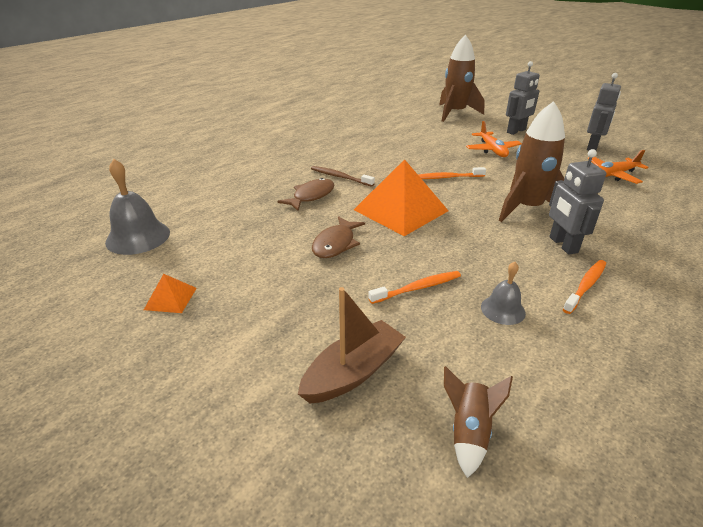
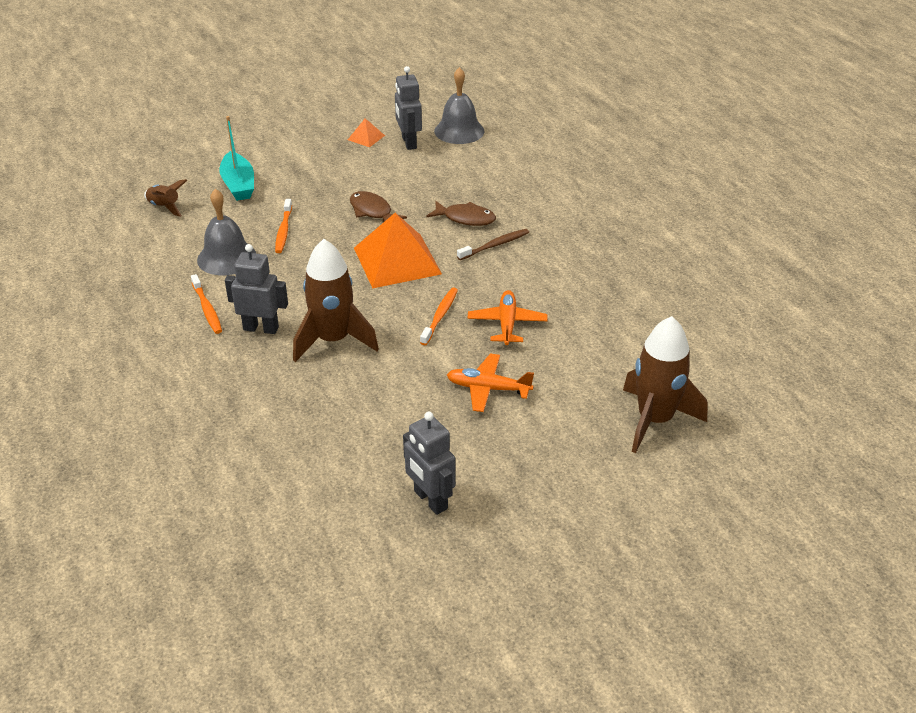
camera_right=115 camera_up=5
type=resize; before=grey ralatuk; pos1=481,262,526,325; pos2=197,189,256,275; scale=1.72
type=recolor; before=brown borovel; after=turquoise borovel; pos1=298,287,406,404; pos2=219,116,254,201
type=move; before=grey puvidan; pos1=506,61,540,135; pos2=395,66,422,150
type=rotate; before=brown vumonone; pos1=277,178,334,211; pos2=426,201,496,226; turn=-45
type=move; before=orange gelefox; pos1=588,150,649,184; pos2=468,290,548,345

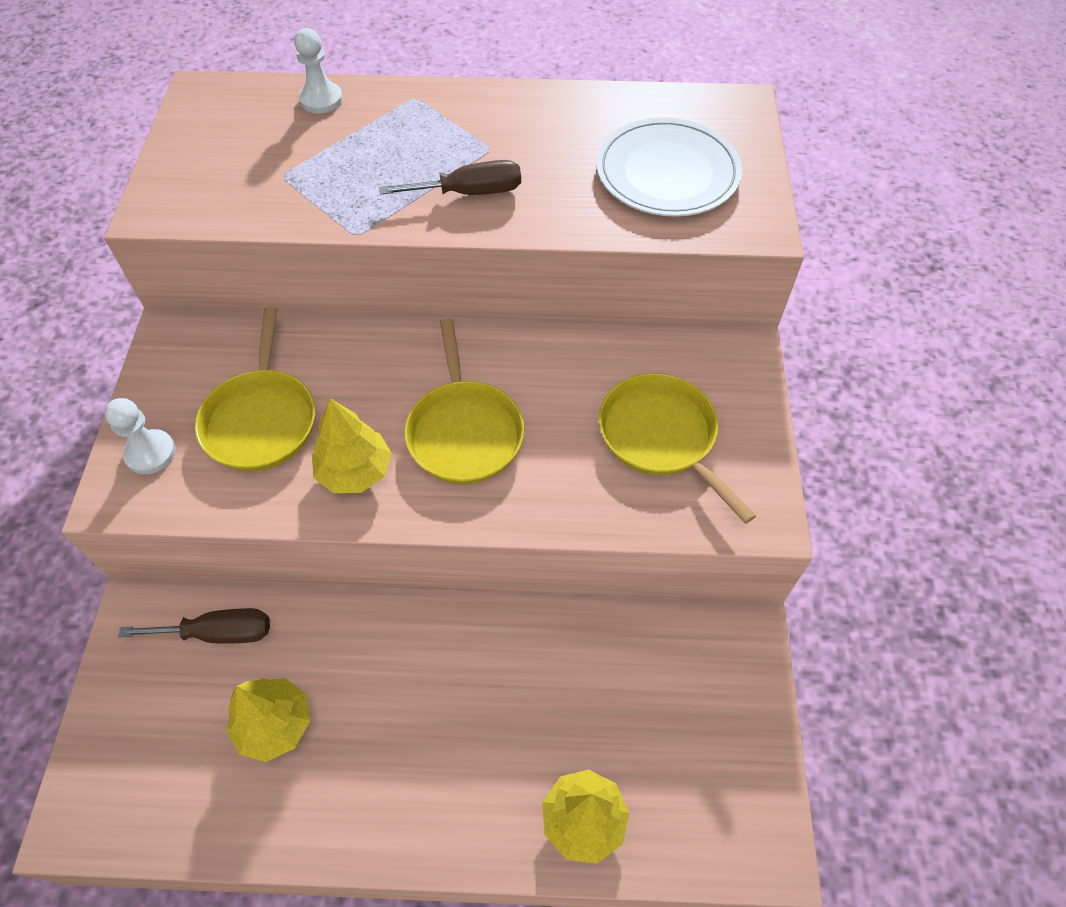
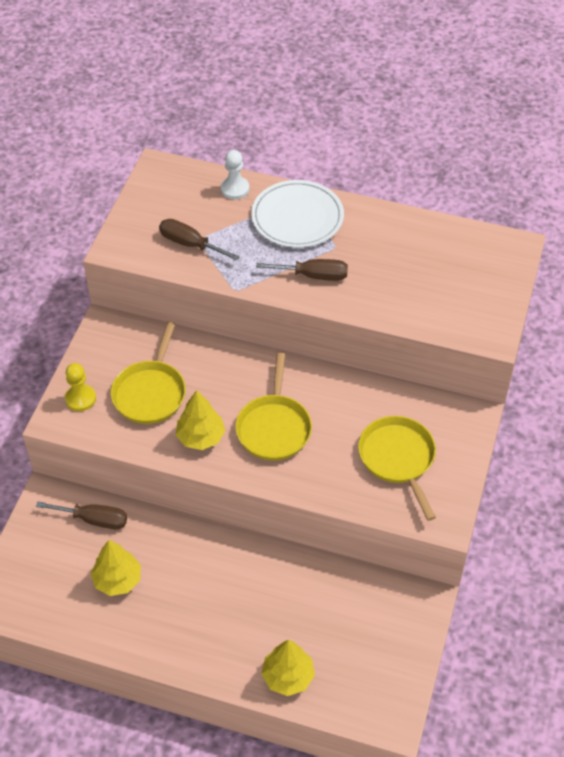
camera_right=15 camera_up=-5
type=recolor; before=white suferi; after=yellow suferi; pos1=104,398,176,474; pos2=65,363,96,411
type=insert; after=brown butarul; pos2=159,219,240,261
type=move; before=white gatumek; pos1=596,118,742,217; pos2=251,180,344,248

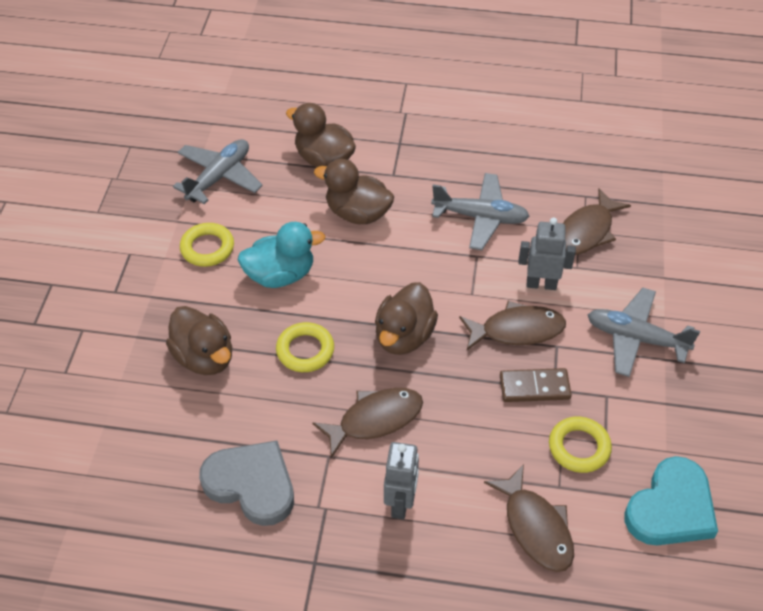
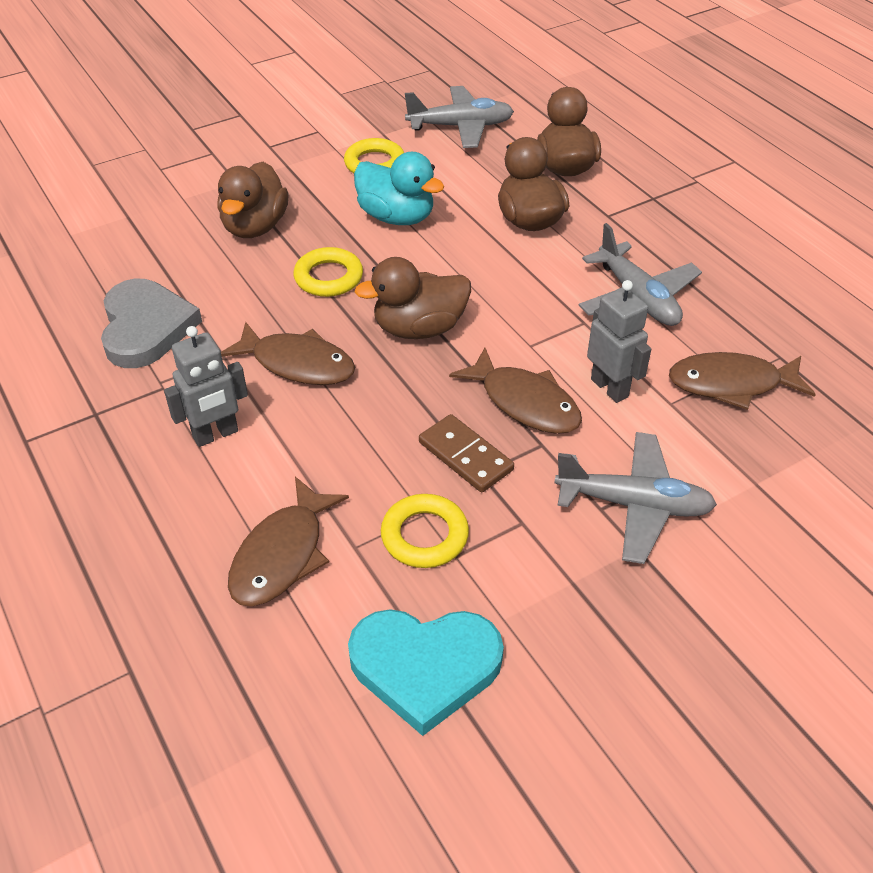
camera_right=50 camera_up=-5
type=rotate; before=grey gelefox; pos1=588,288,700,377; pos2=554,432,717,564; turn=120

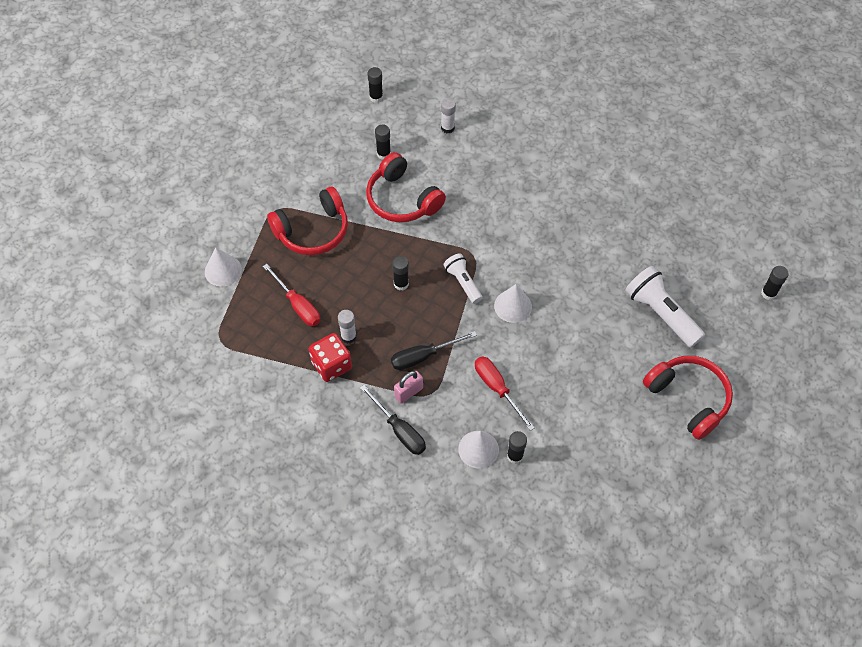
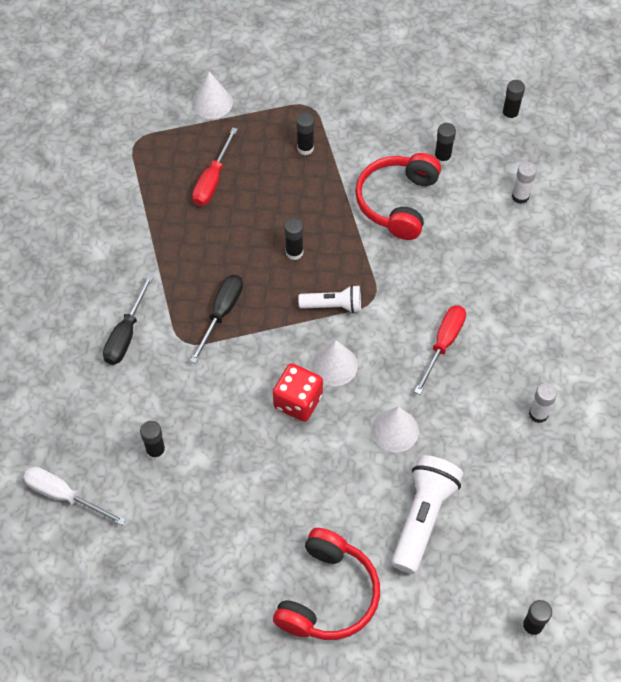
camera_right=60 camera_up=0
type=insert; after=white butarul; pos2=23,467,126,525
type=rotate; before=black butarul; pos1=391,331,477,370; pos2=190,275,243,364; turn=75
type=move; before=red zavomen; pos1=309,333,352,382; pos2=273,363,323,422
type=replace; before=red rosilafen; after=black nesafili; pos1=267,187,348,255; pos2=296,113,314,155
type=rotate; before=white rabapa; pos1=443,253,482,304; pos2=298,285,361,313; turn=60
type=move; before=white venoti; pos1=458,431,499,469; pos2=371,407,419,452
type=move; before=red butarul; pos1=475,356,535,431; pos2=414,305,466,394
type=move; before=white nesafili; pos1=338,310,357,344; pos2=529,383,557,423
type=delete; before=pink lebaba; pos1=394,371,423,404

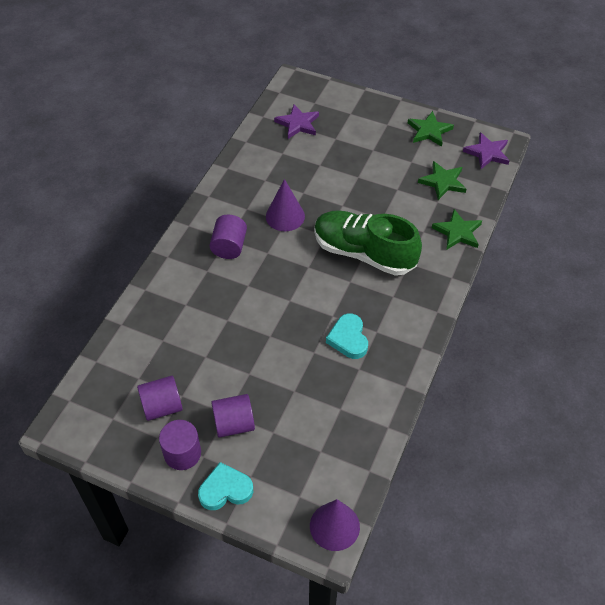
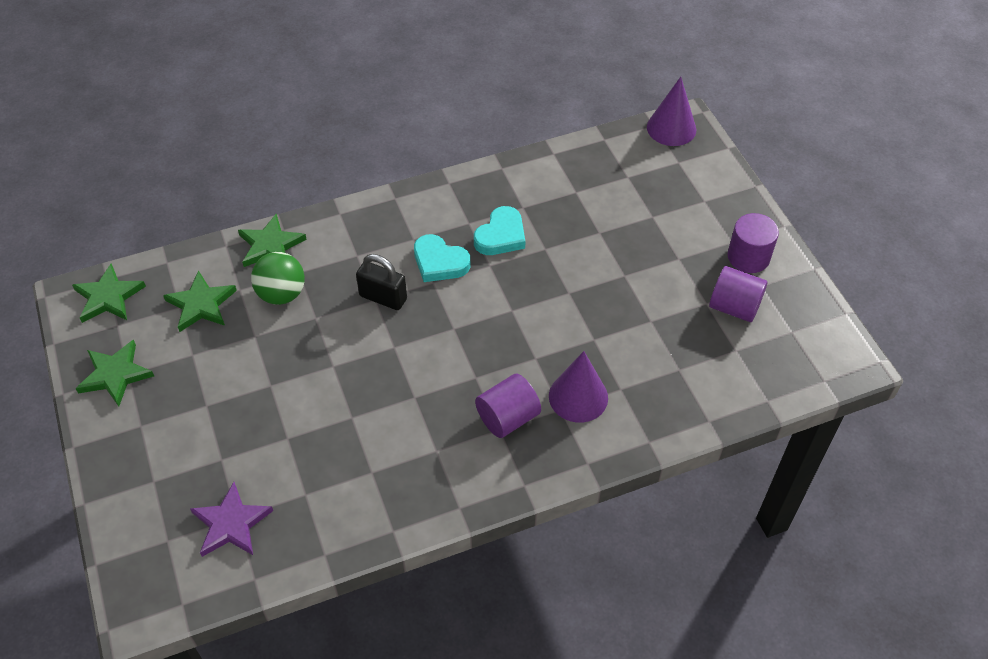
camera_right=-135 camera_up=0
type=recolor; before=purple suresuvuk; after=green suresuvuk; pos1=463,132,509,169; pos2=72,263,146,323
type=insert; after=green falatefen; pos2=251,252,305,305
type=replace; before=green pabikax; after=black lebaba; pos1=314,210,422,276; pos2=356,254,407,310
type=move; before=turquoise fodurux; pos1=198,462,253,510; pos2=414,234,471,282
type=move; before=purple venoti; pos1=266,179,305,231; pos2=549,351,608,423
type=delete; before=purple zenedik; pos1=211,394,255,438

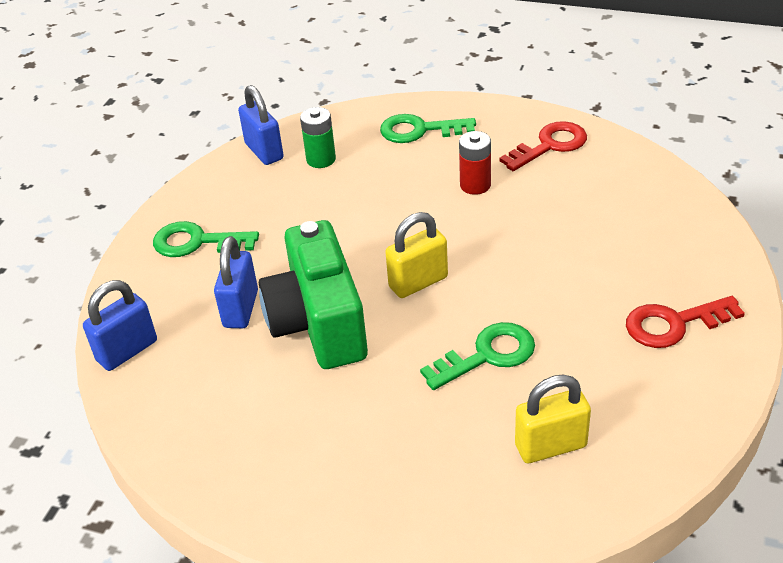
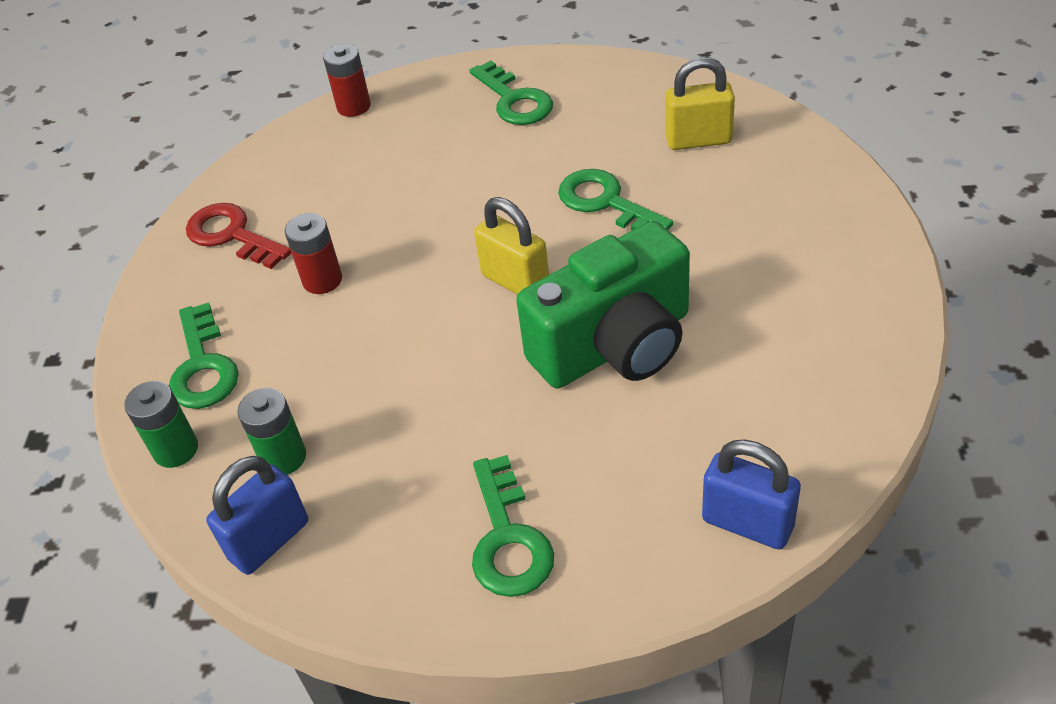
camera_right=-105 camera_up=5
type=insert; after=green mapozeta; pos2=124,381,198,468
type=insert; after=red mapozeta; pos2=323,44,371,117
type=recolor; before=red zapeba; after=green zapeba; pos1=626,296,745,348; pos2=470,61,553,125
type=rotate; before=yellow lebaba; pos1=515,374,591,463; pos2=665,57,735,150; turn=-60
type=delete; before=blue lebaba; pos1=214,236,258,328

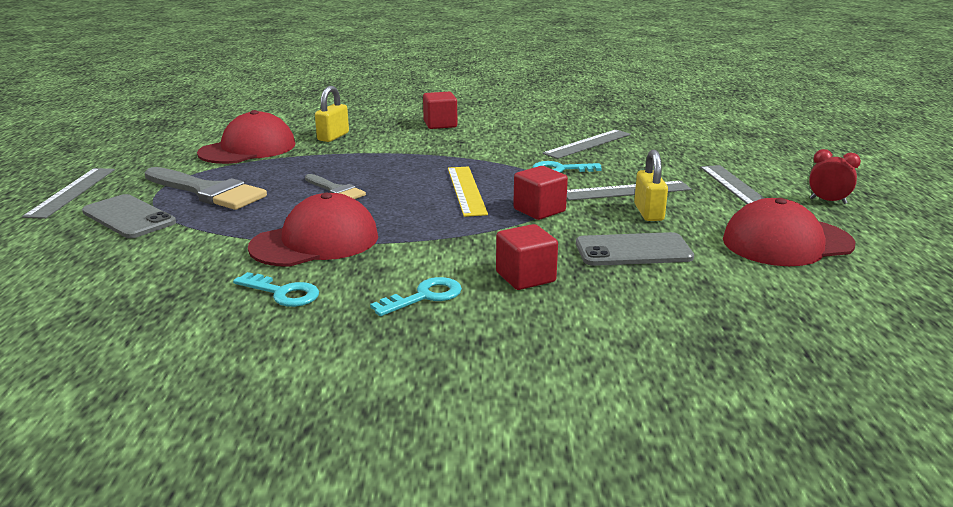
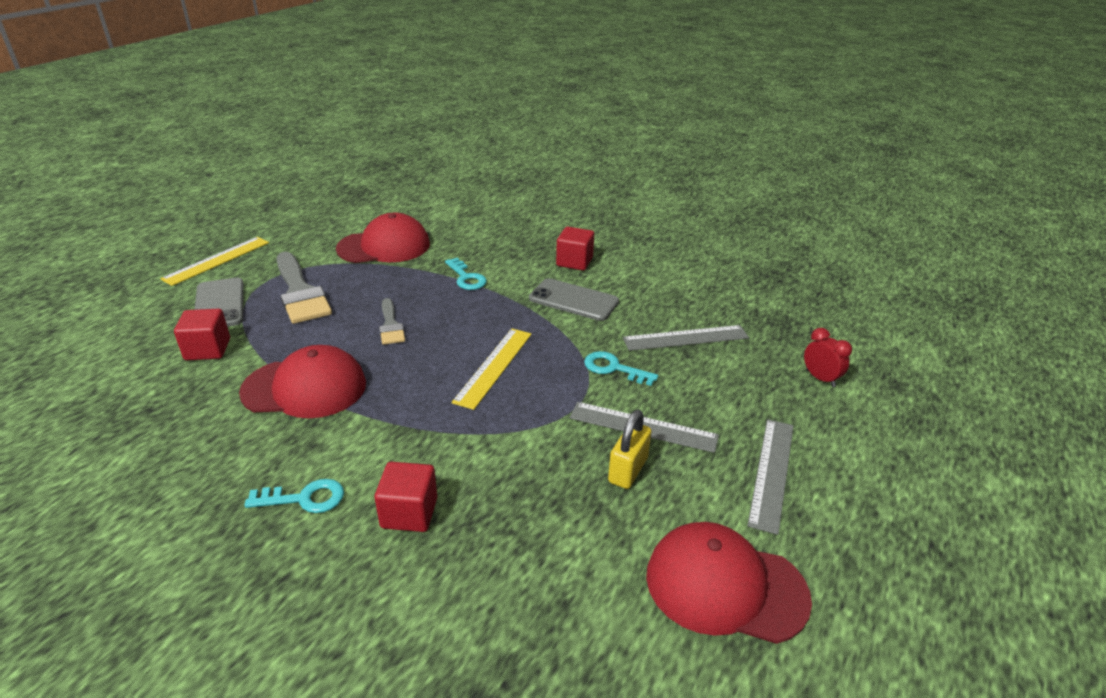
camera_right=30 camera_up=10
type=recolor; before=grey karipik; after=yellow karipik; pos1=22,168,115,219; pos2=160,237,269,286
type=move; before=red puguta; pos1=513,166,568,220; pos2=174,309,230,360
type=move; before=turquoise zapeba; pos1=233,272,319,307; pos2=445,258,487,290
type=move; before=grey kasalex; pos1=576,232,694,266; pos2=529,278,619,321
type=move; before=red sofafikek; pos1=809,149,861,204; pos2=804,328,852,387
type=delete; before=yellow lebaba; pos1=315,86,349,142

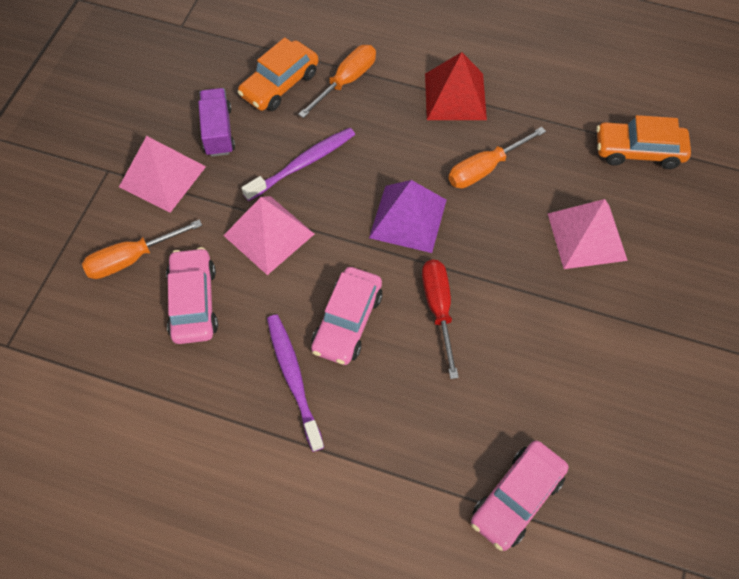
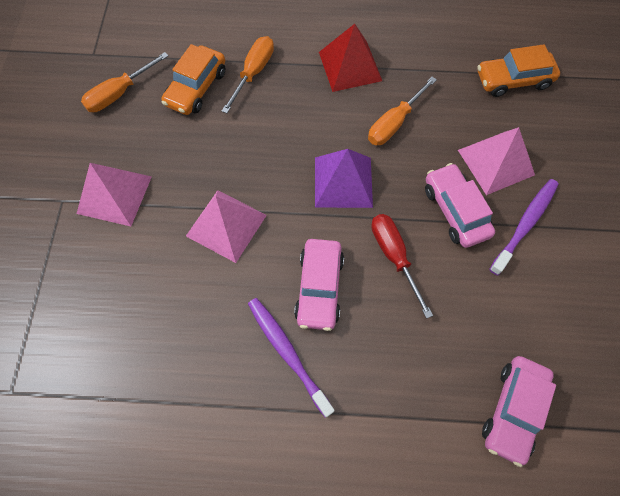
camera_right=-15 camera_up=5
type=move; before=orange butarul; pos1=82,219,202,279; pos2=81,52,169,112
type=move; before=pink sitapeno; pos1=166,247,218,344; pos2=425,163,495,248
type=move; before=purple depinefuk; pos1=242,128,355,201; pos2=489,179,559,275
type=delete; before=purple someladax; pos1=198,88,235,157

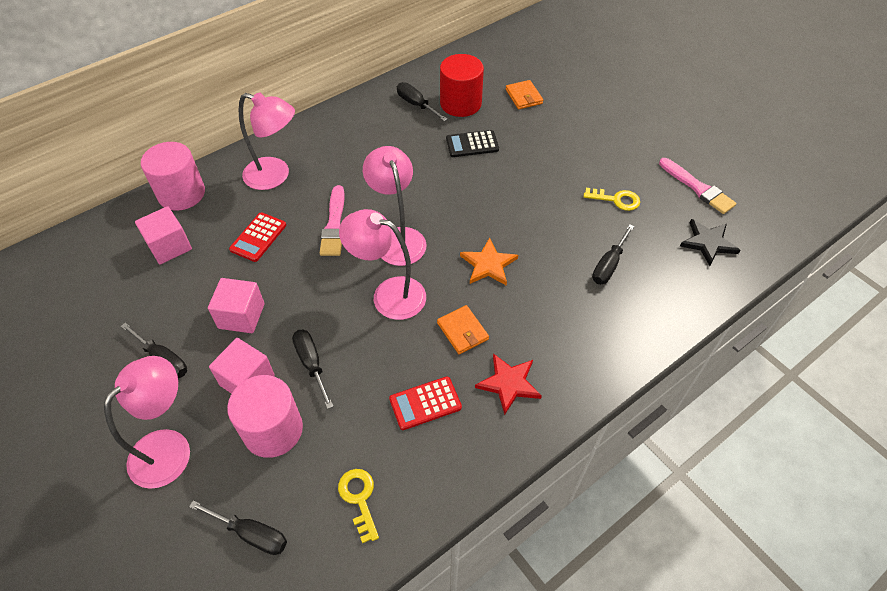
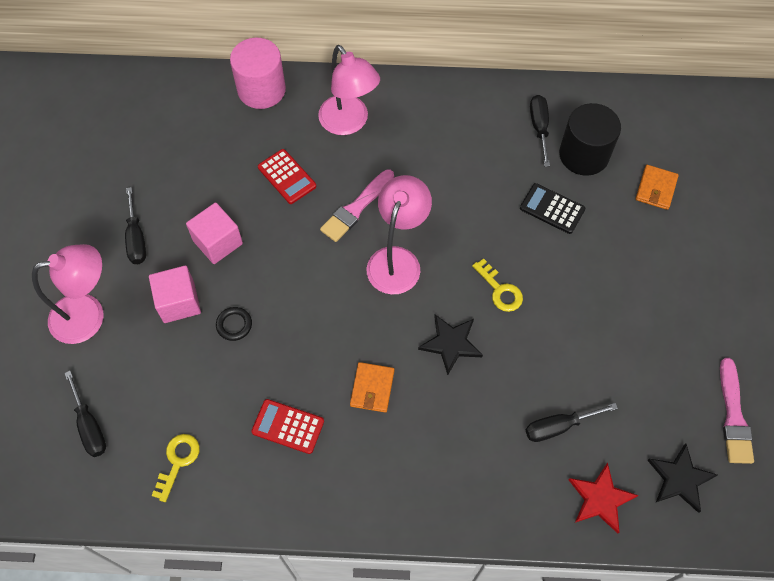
camera_right=40 camera_up=10
type=replace; before=black butarul; after=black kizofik; pos1=292,330,334,409; pos2=216,307,252,341
type=rotate; before=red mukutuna; pos1=229,212,286,262; pos2=258,149,316,204; turn=-105
type=recolor; before=orange suresuvuk; after=black suresuvuk; pos1=460,238,518,286; pos2=418,315,483,375
type=move; before=yellow zapeba; pos1=584,188,640,211; pos2=472,258,523,312
type=recolor; before=red zenedik; after=black zenedik; pos1=440,54,484,117; pos2=559,103,621,176
type=move; before=red suresuvuk; pos1=475,353,542,415; pos2=569,463,638,534
type=delete; before=pink puguta; pos1=135,206,192,264
type=delete; before=pink zenedik; pos1=227,375,303,458
type=delete; before=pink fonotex; pos1=339,209,426,320

